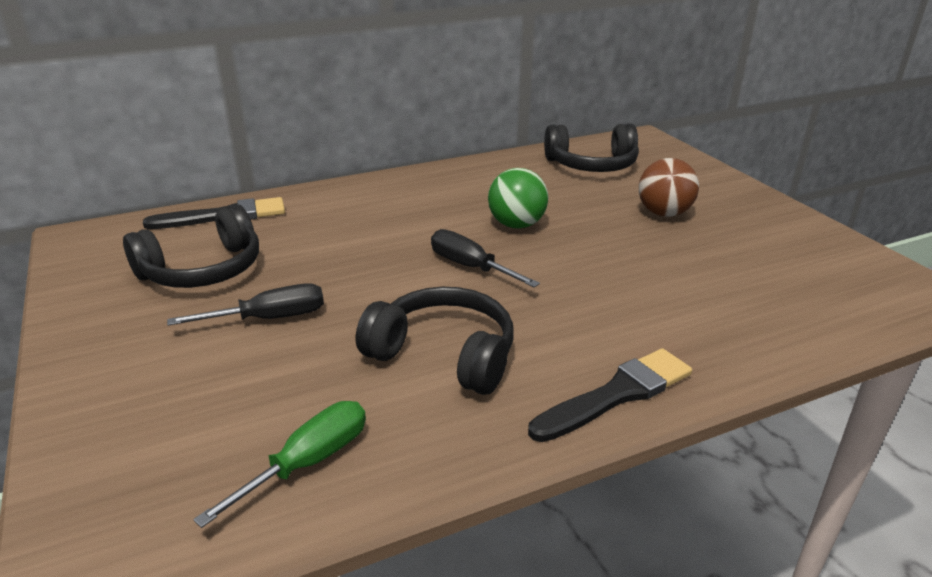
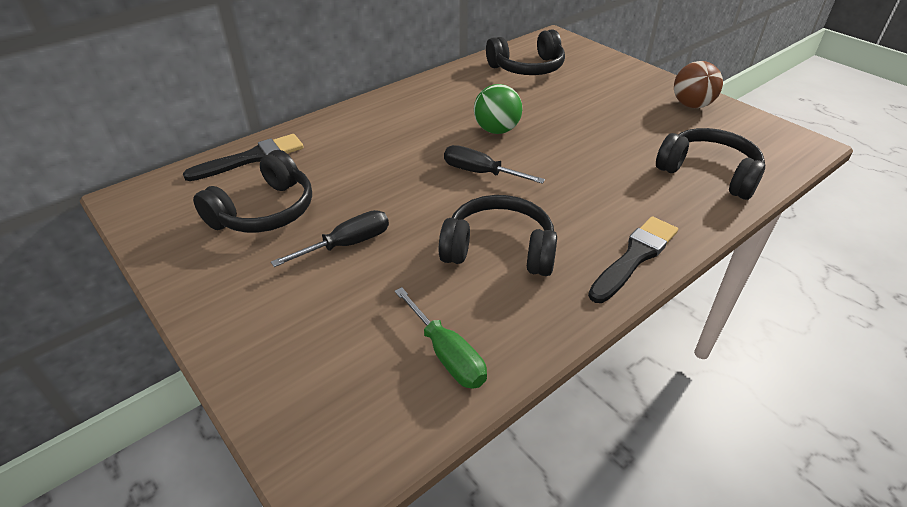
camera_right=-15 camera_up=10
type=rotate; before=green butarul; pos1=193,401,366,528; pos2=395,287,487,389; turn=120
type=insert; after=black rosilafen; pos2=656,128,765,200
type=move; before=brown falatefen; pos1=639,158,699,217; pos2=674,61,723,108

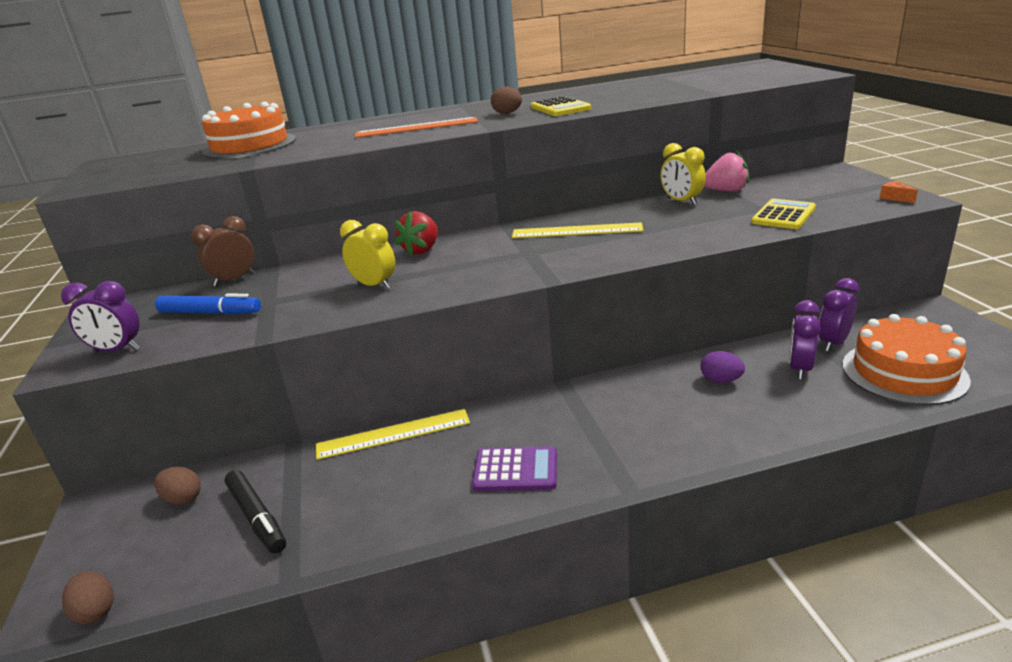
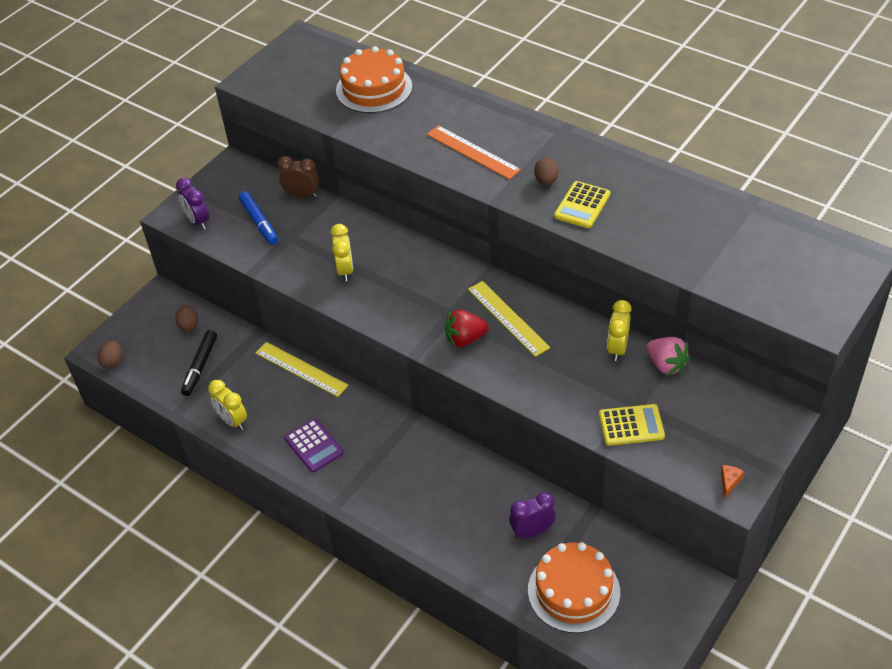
camera_right=50 camera_up=20
type=insert; after=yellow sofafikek; pos2=208,380,247,430
type=move; before=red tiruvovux; pos1=394,211,438,256; pos2=445,310,489,347
type=delete; before=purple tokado; pos1=700,351,745,383
type=delete; before=purple sofafikek; pos1=819,278,859,352

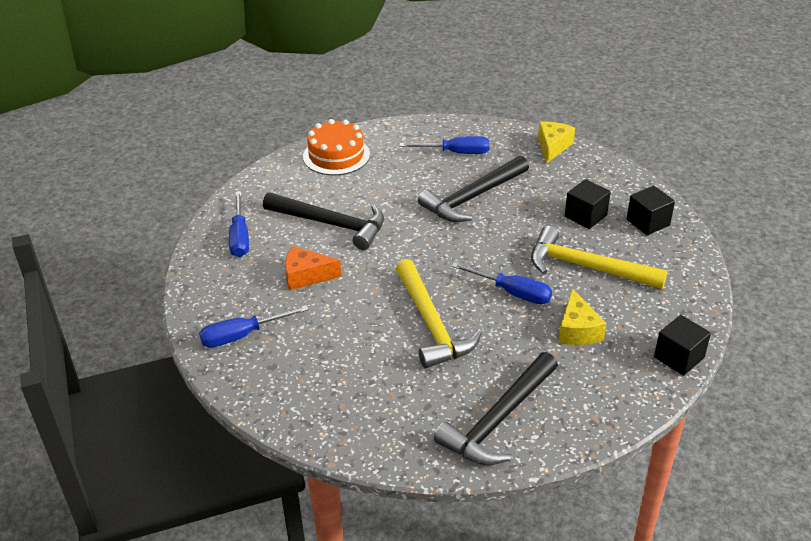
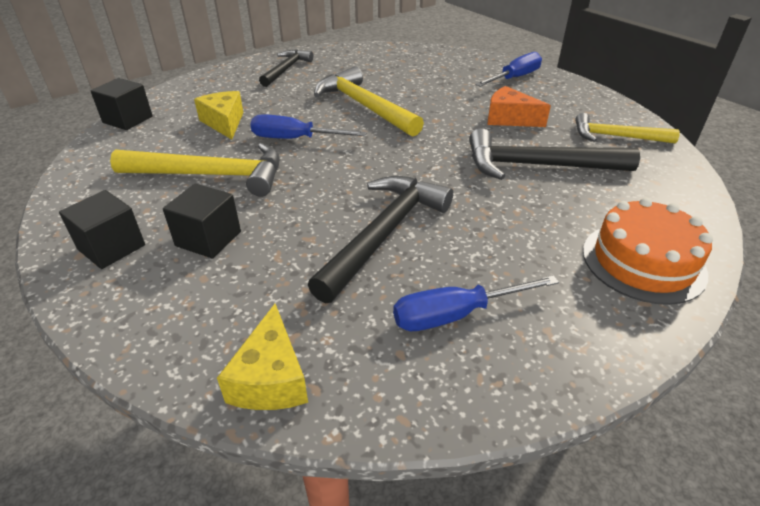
camera_right=160 camera_up=0
type=resize; before=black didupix; pos1=434,352,558,465; pos2=259,50,314,87; scale=0.64
type=rotate; before=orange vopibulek; pos1=285,246,342,291; pos2=488,86,551,127; turn=-135
type=replace; before=blue butarul; after=yellow didupix; pos1=229,192,249,257; pos2=575,113,680,143

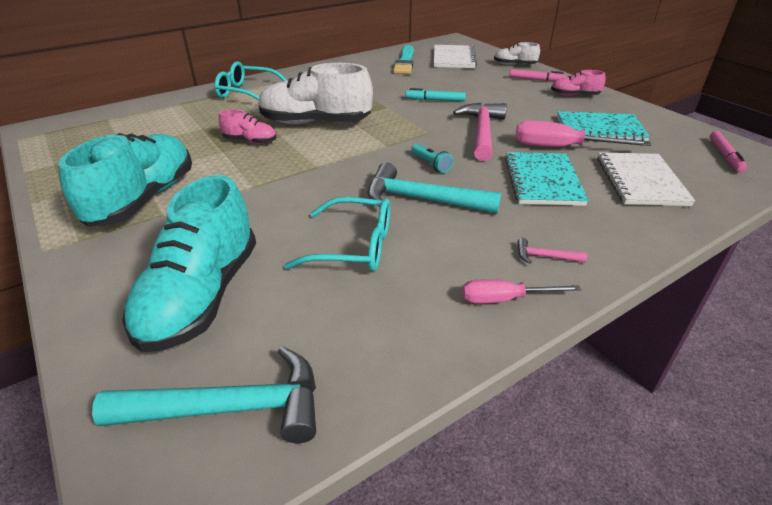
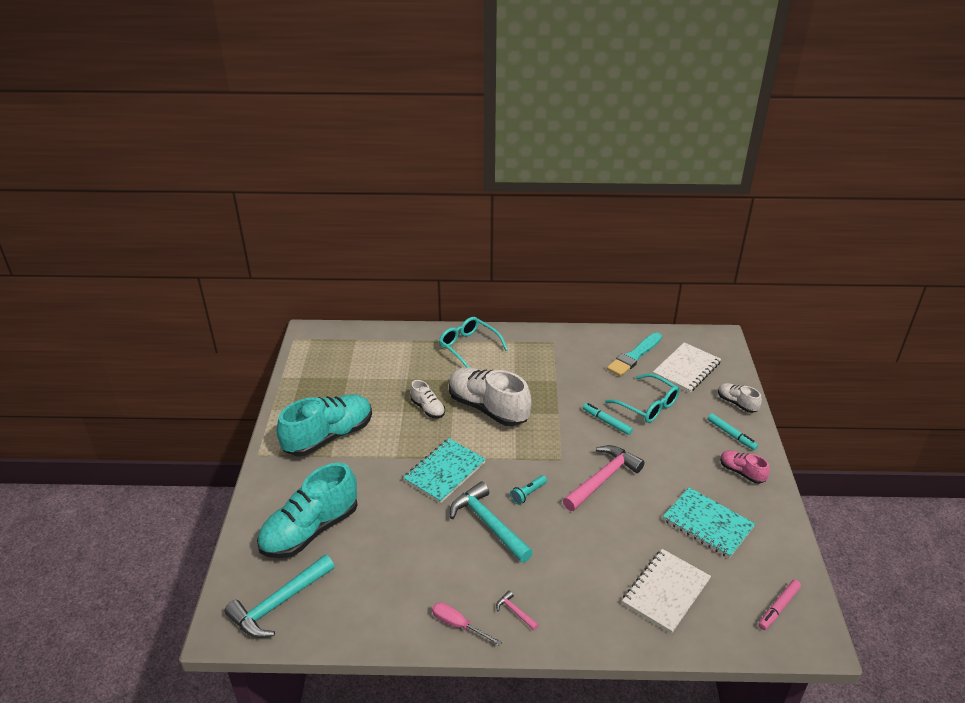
camera_right=35 camera_up=0
type=rotate; before=turquoise didupix; pos1=92,346,316,443; pos2=224,555,335,638; turn=105
type=move; before=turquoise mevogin; pos1=505,152,589,206; pos2=403,438,486,503
type=recolor; before=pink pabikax; after=white pabikax; pos1=218,109,276,144; pos2=410,380,445,418
type=rotate; before=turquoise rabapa; pos1=411,144,453,173; pos2=510,475,547,505; turn=45
type=move; before=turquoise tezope; pos1=284,197,390,271; pos2=605,374,680,423
type=recolor; before=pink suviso; after=turquoise suviso; pos1=509,69,567,82; pos2=708,413,758,450
type=delete; before=pink butarul; pos1=515,120,651,147

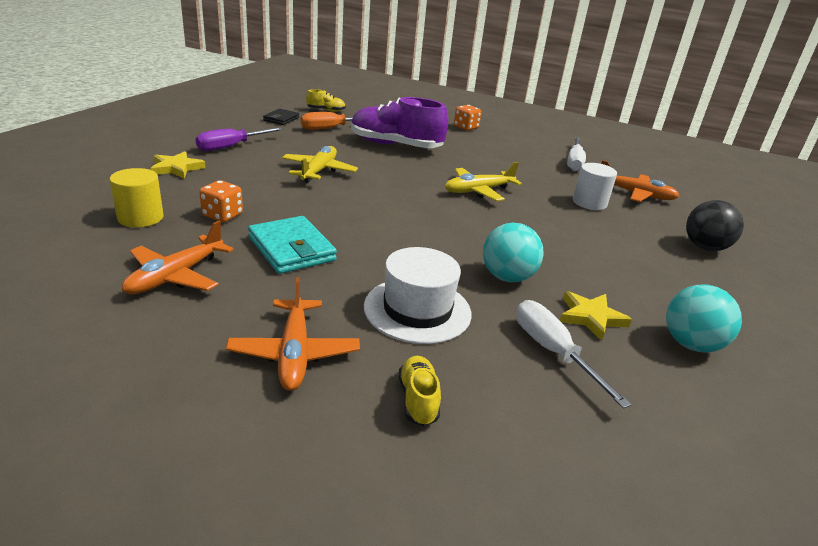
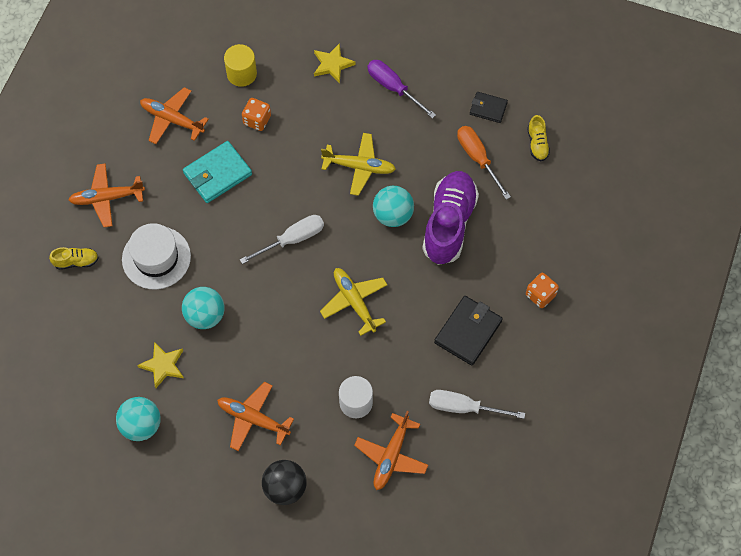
camera_right=90 camera_up=35
type=insert; after=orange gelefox; pos2=217,382,294,451
type=move; before=white butarul; pos1=516,300,632,409; pos2=240,215,324,264
type=insert; after=turquoise falatefen; pos2=373,186,414,227
type=insert; after=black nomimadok; pos2=434,296,503,366

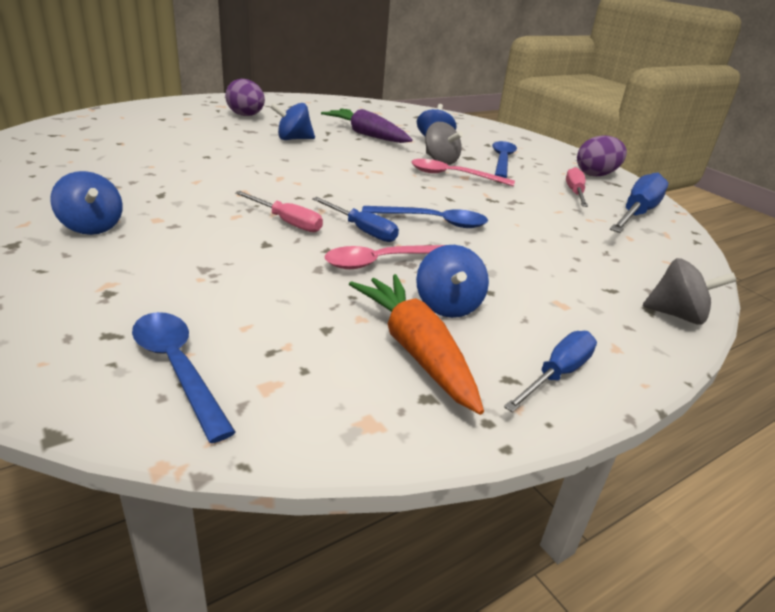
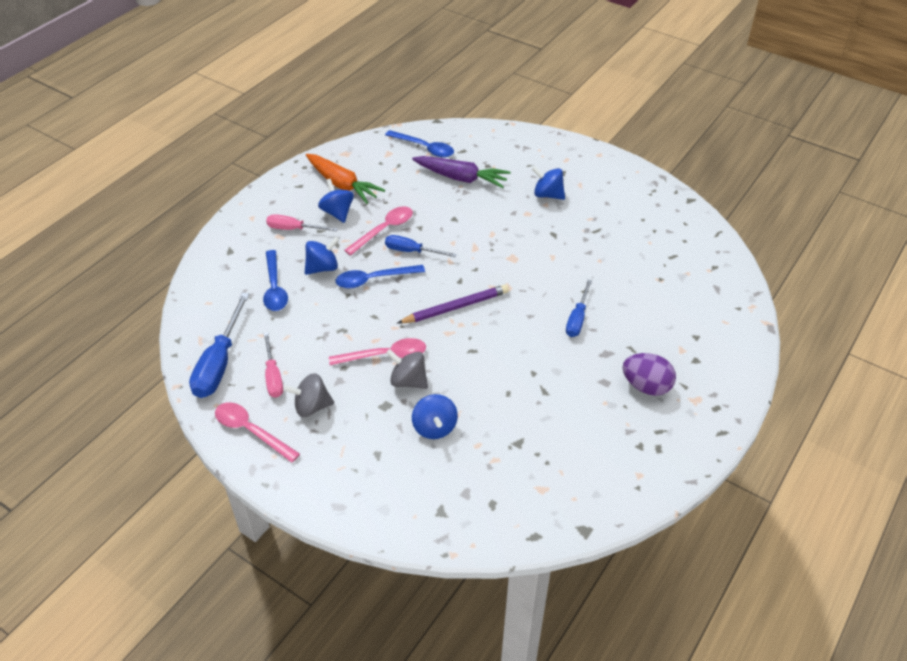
camera_right=160 camera_up=15
type=replace; before=purple tokado; after=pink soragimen; pos1=577,135,627,176; pos2=215,402,300,463
type=move; before=blue soragimen; pos1=492,141,517,178; pos2=263,250,288,311
type=move; before=pink butarul; pos1=235,191,323,232; pos2=266,214,338,231
type=move; before=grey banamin; pos1=643,258,737,325; pos2=283,373,334,417
type=move; before=blue banamin; pos1=270,103,315,140; pos2=305,237,339,275
type=insert; after=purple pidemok; pos2=397,284,509,323
type=move; before=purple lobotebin; pos1=321,108,413,143; pos2=412,156,511,188
type=move; before=blue butarul; pos1=504,331,597,412; pos2=566,280,592,337

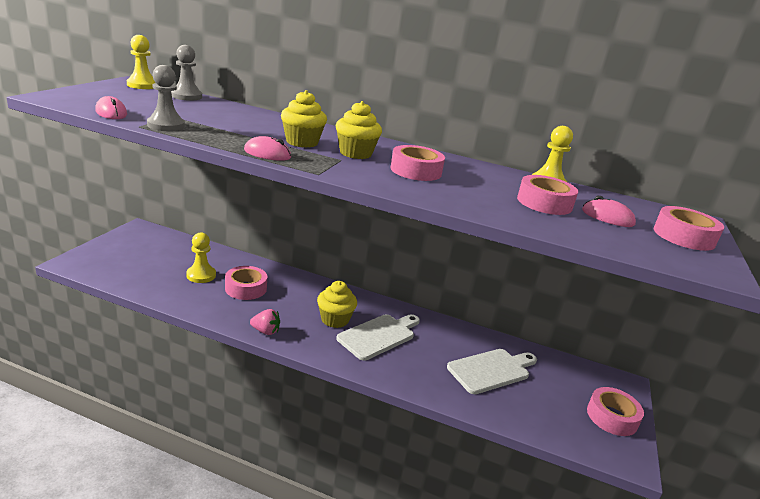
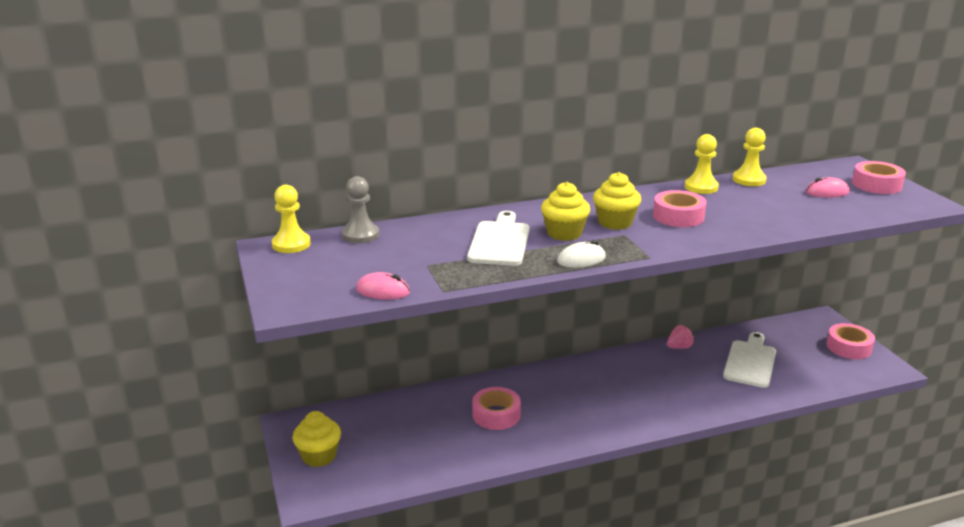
camera_right=-35 camera_up=0
type=move; before=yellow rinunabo; pos1=317,281,357,328; pos2=292,411,341,467
type=move; before=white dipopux; pos1=336,314,420,361; pos2=467,211,530,266
type=recolor; before=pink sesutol; after=white sesutol; pos1=244,136,291,161; pos2=557,240,606,268
type=move; before=pink tiruvovux; pos1=250,309,280,335; pos2=667,325,695,349
type=move; before=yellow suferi; pos1=186,233,216,283; pos2=685,134,719,194
type=delete; before=grey suferi; pos1=147,65,185,131
type=delete; before=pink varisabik; pos1=517,175,578,215

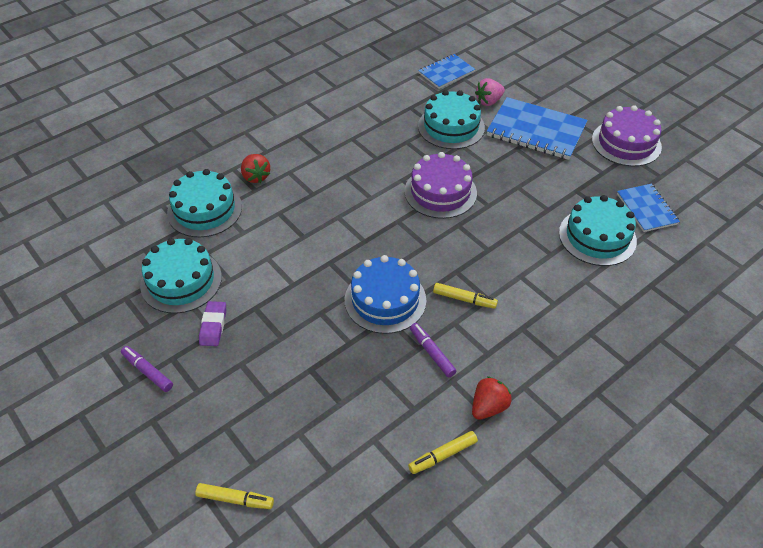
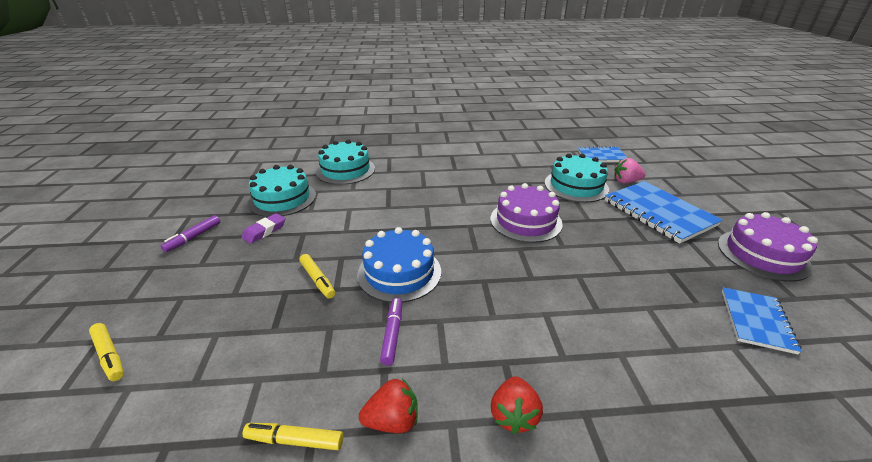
camera_right=35 camera_up=-15
type=rotate; before=purple suviso; pos1=121,346,173,392; pos2=161,215,220,252; turn=-135
type=move; before=yellow suviso; pos1=433,283,498,309; pos2=299,254,335,299
type=move; before=red tiruvovux; pos1=241,154,270,183; pos2=491,376,543,434
type=delete; before=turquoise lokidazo; pos1=559,195,637,266

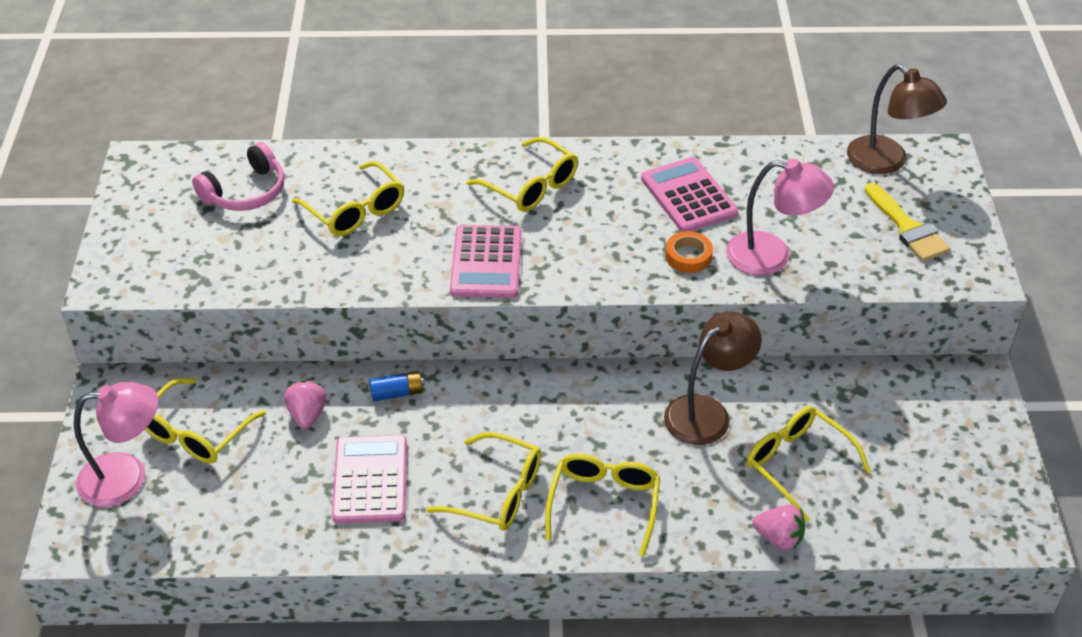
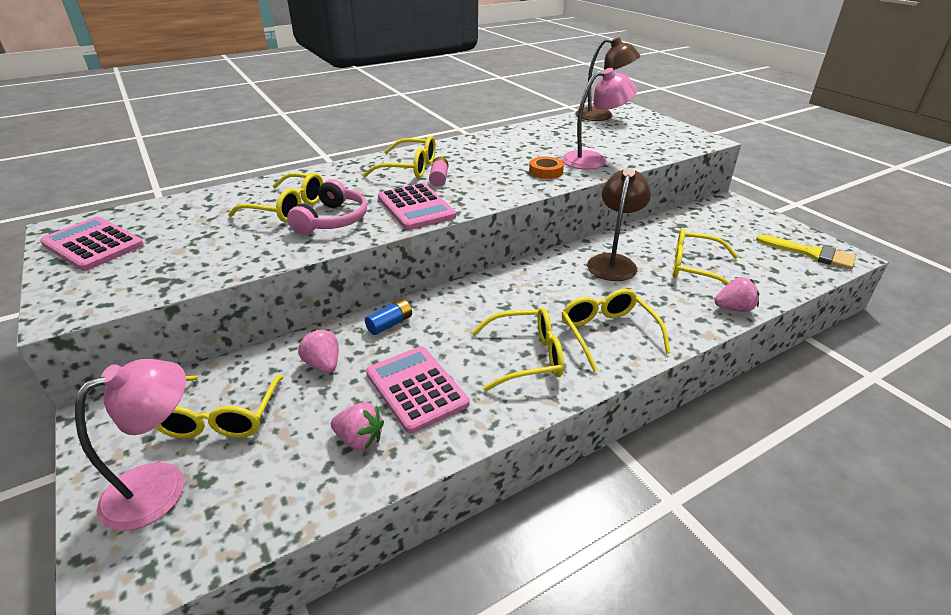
camera_right=-30 camera_up=-10
type=move; before=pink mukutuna; pos1=641,157,738,232; pos2=40,217,144,271
type=move; before=pink rosilafen; pos1=192,142,284,211; pos2=287,179,367,235
type=insert; after=pink tiruvovux; pos2=331,402,384,450
type=insert; after=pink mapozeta; pos2=429,157,448,187
type=move; before=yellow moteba; pos1=865,183,950,261; pos2=756,234,856,269

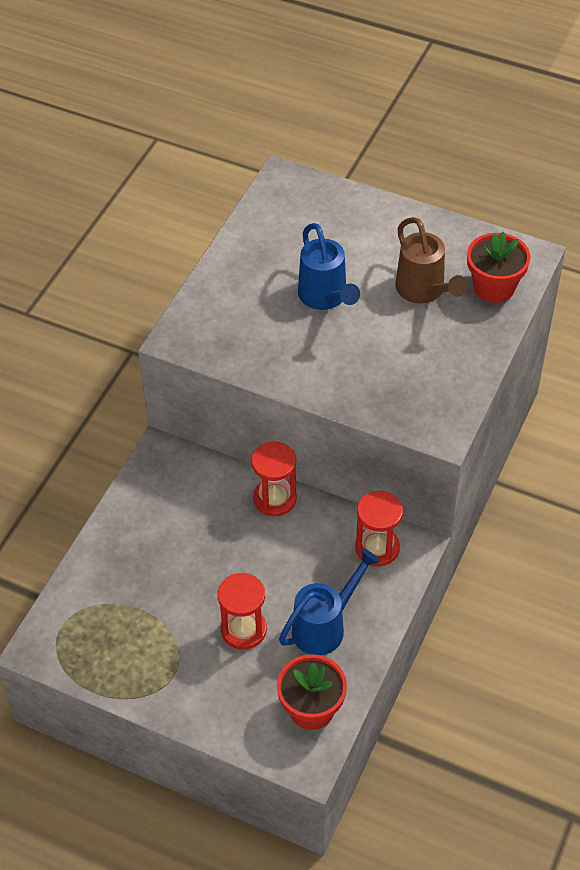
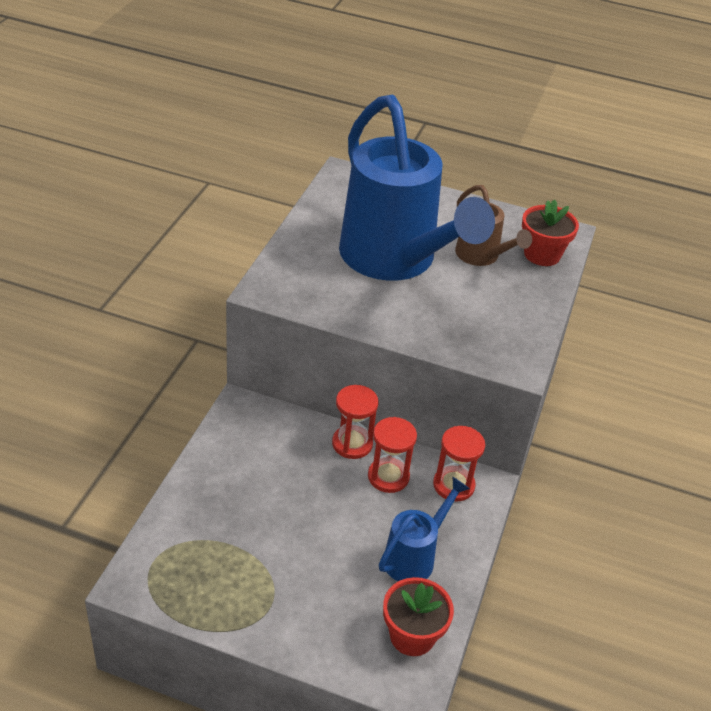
camera_right=-10 camera_up=-10
type=resize; before=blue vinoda; pos1=298,223,360,310; pos2=339,94,495,281; scale=2.17
type=move; before=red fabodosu; pos1=218,573,267,650; pos2=368,417,417,493

